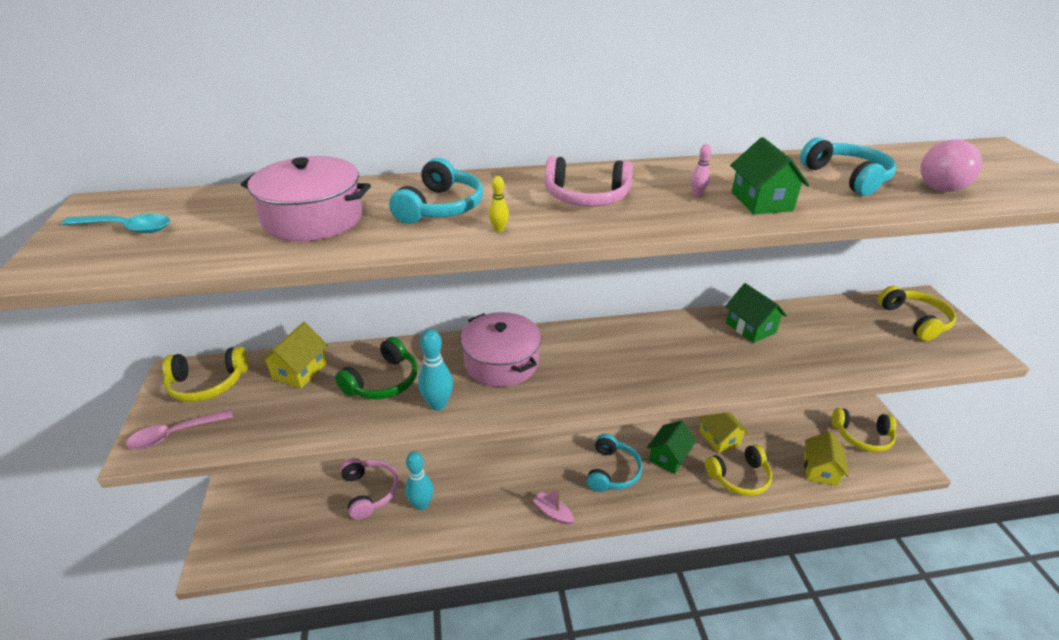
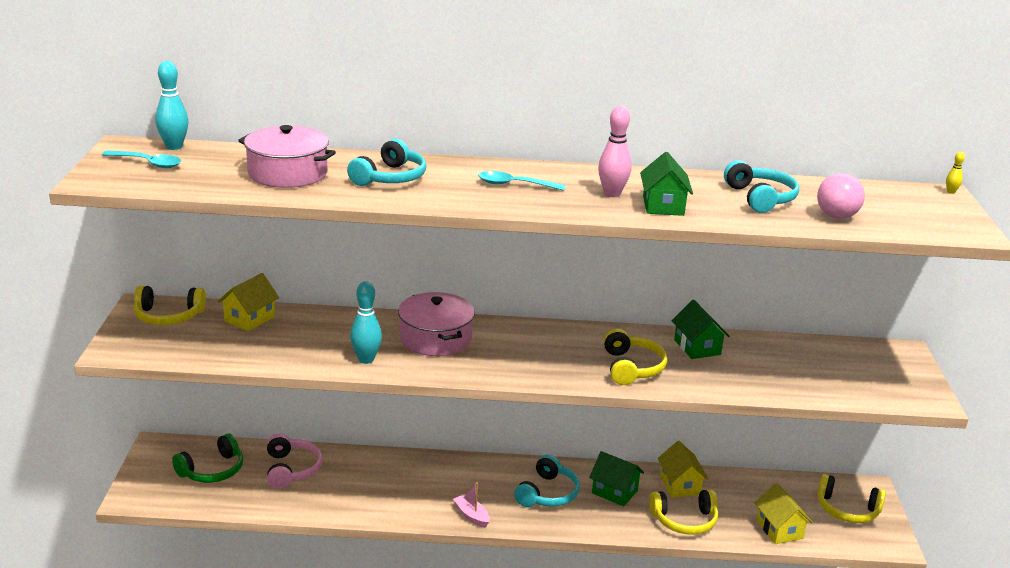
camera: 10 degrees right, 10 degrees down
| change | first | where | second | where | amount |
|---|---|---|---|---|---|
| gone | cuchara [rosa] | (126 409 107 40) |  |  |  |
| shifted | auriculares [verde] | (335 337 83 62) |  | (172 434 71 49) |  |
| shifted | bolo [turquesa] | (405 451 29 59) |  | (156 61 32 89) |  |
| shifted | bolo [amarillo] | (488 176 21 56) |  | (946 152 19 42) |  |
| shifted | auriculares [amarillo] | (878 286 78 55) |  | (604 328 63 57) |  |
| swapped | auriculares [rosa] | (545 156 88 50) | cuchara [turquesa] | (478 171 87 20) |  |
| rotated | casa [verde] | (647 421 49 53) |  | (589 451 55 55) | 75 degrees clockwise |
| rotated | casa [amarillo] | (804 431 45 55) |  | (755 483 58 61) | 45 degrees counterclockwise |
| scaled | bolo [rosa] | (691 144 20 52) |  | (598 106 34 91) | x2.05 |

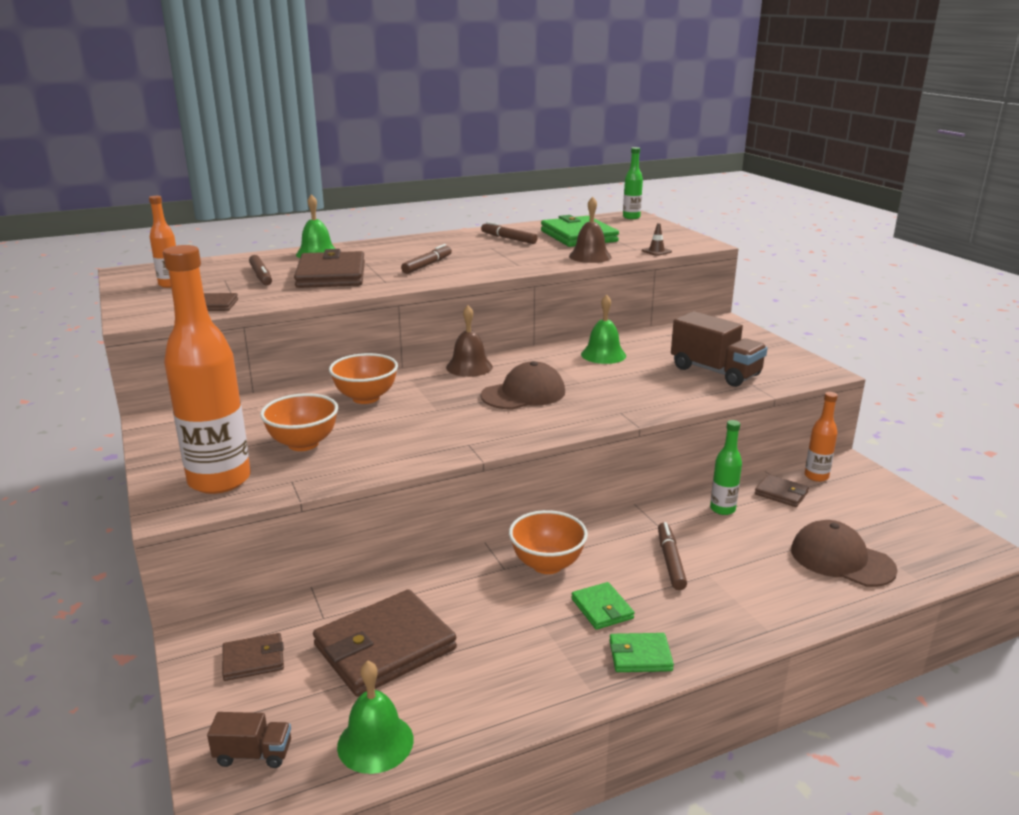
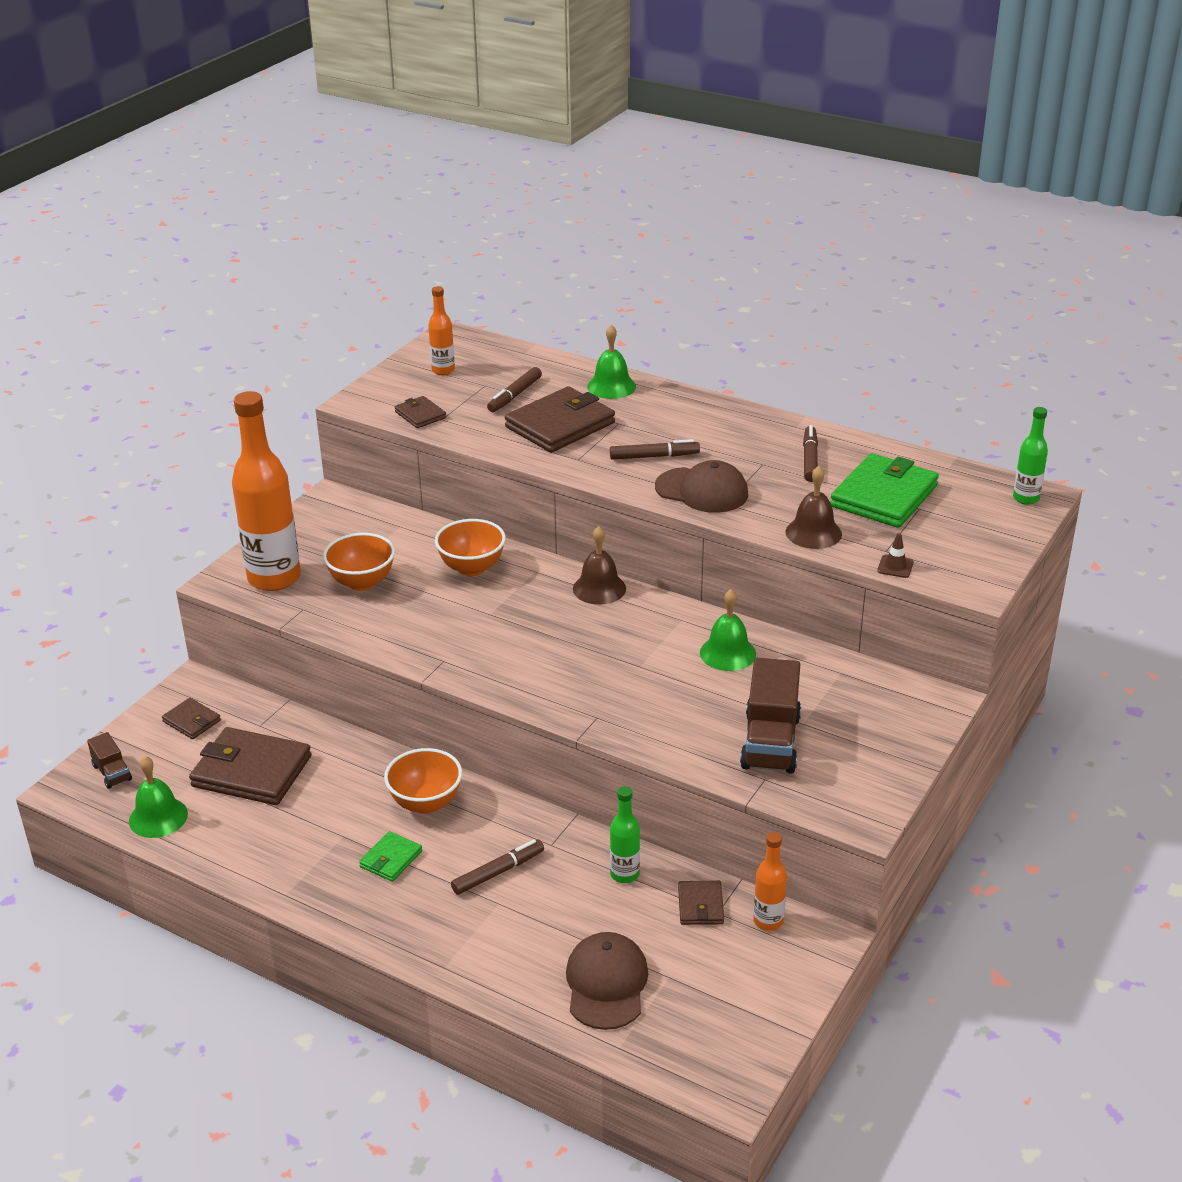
camera: 55 degrees right, 10 degrees up
| change | first | where | second | where | amount |
|---|---|---|---|---|---|
| gone | cartera [verde] | (609 633 65 39) |  |  |  |
| shifted | gorra [marrón] | (481 361 84 49) |  | (655 460 93 53) |  |

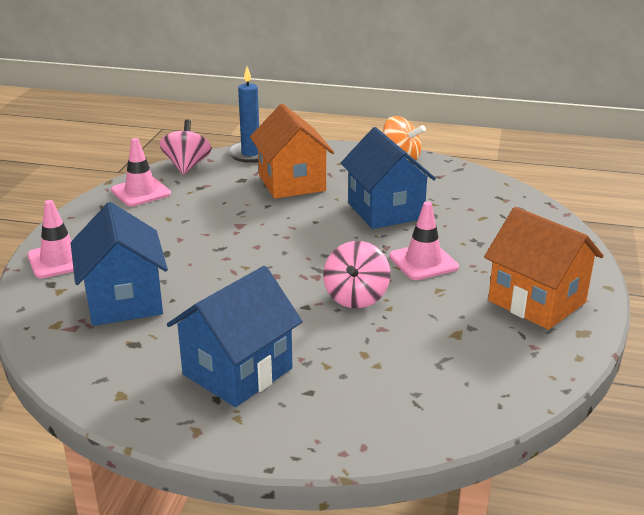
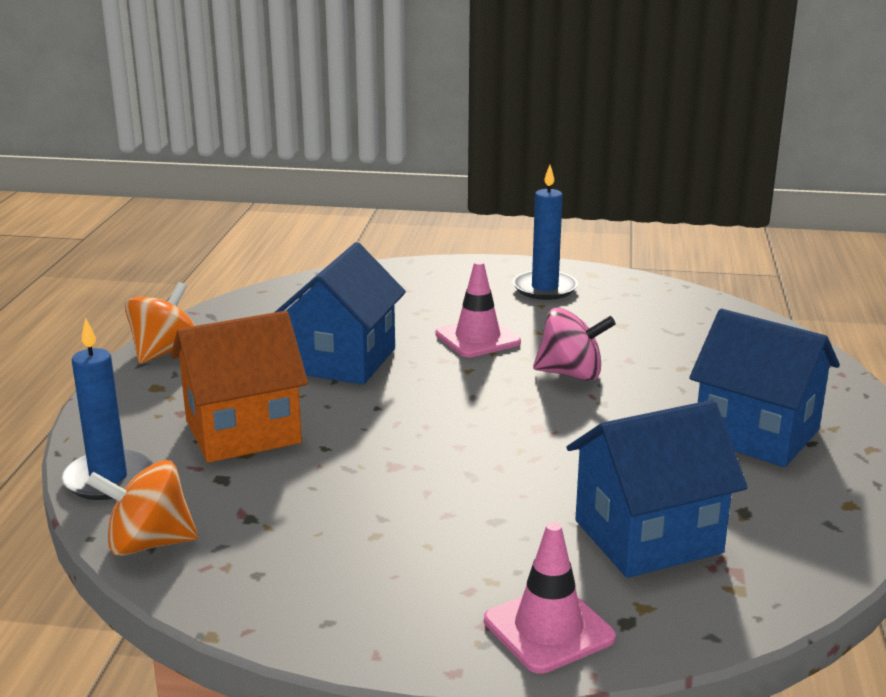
camera: 95 degrees left, 5 degrees down
| change | first | where | second | where | amount |
|---|---|---|---|---|---|
| gone | cono de tráfico [rosa] | (111 138 60 69) |  |  |  |
| swapped | casa [naranja] | (484 207 120 123) | vela [azul] | (513 165 65 135) |  |
| repainted | peonza [rosa] | (160 120 52 55) | peonza [naranja] | (86 460 112 96) |  |
| rotated | casa [azul] | (341 127 95 102) |  | (274 242 132 143) | 45 degrees counterclockwise |

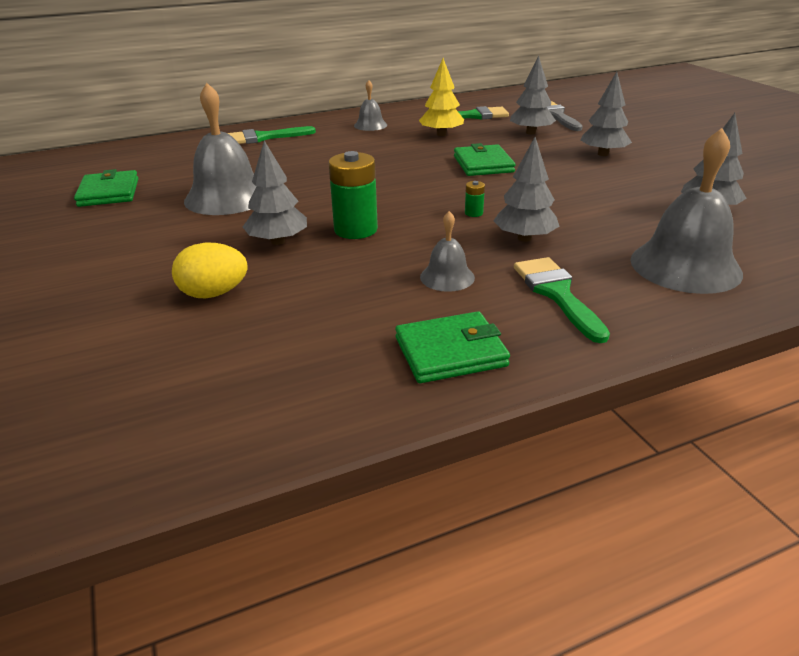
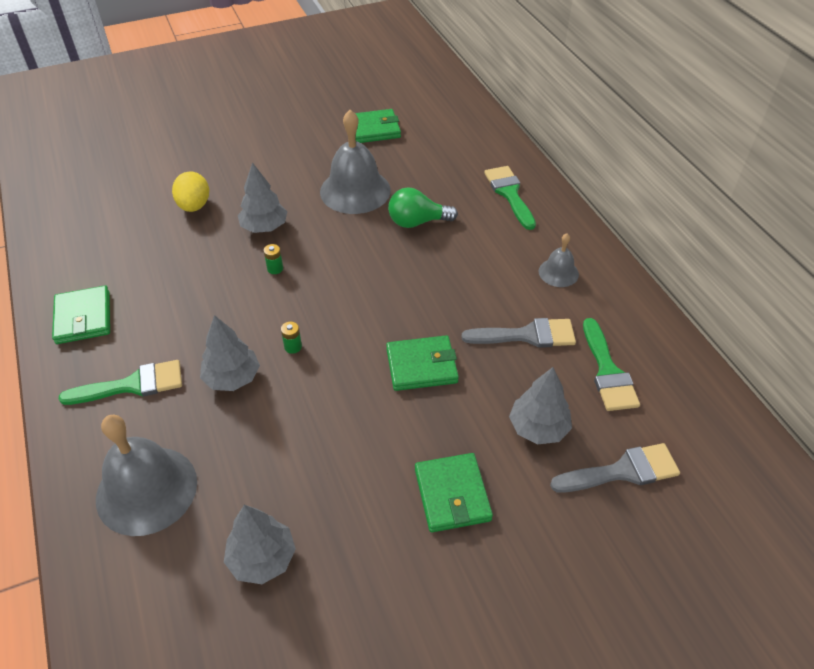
camera: 90 degrees right, 15 degrees up
| change | first | where | second | where | amount |
|---|---|---|---|---|---|
| gone | campana [gris] | (420 211 55 81) |  |  |  |
| new |  |  | bombilla [verde] | (388 187 70 41) |  |
| swapped | árbol [amarillo] | (419 58 45 78) | pincel [gris] | (462 318 114 30) |  |
| swapped | árbol [gris] | (580 72 52 84) | cartera [verde] | (415 453 78 79) |  |
| scaled | pila [verde] | (328 151 50 88) |  | (264 244 19 30) | x0.44 |

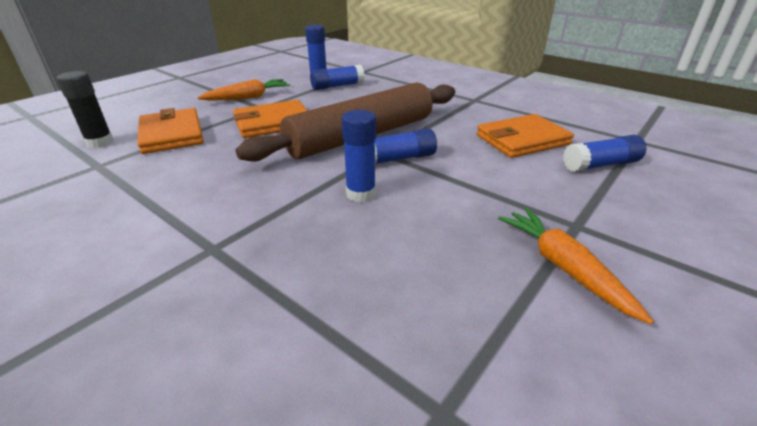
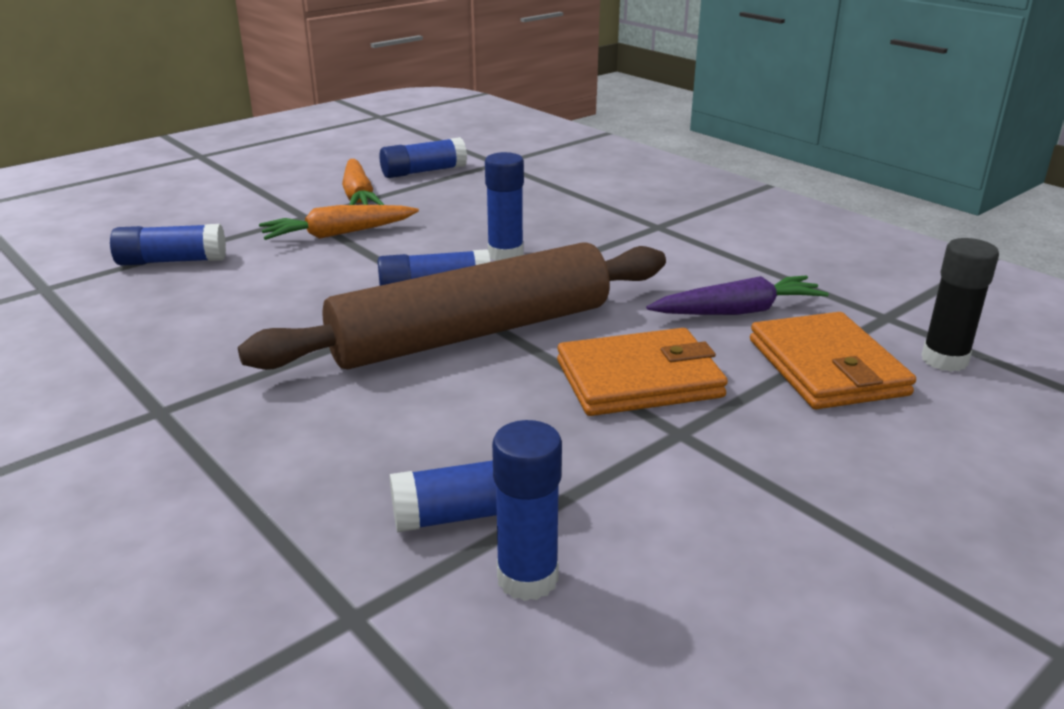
camera: 170 degrees left, 5 degrees down
| change | first | where | second | where | amount |
|---|---|---|---|---|---|
| gone | cartera [naranja] | (477 114 97 44) |  |  |  |
| new |  |  | barra de pegamento [azul] | (379 137 88 41) |  |
| new |  |  | zanahoria [morado] | (646 276 183 39) |  |
| shifted | zanahoria [naranja] | (197 79 93 22) |  | (259 205 160 35) |  |

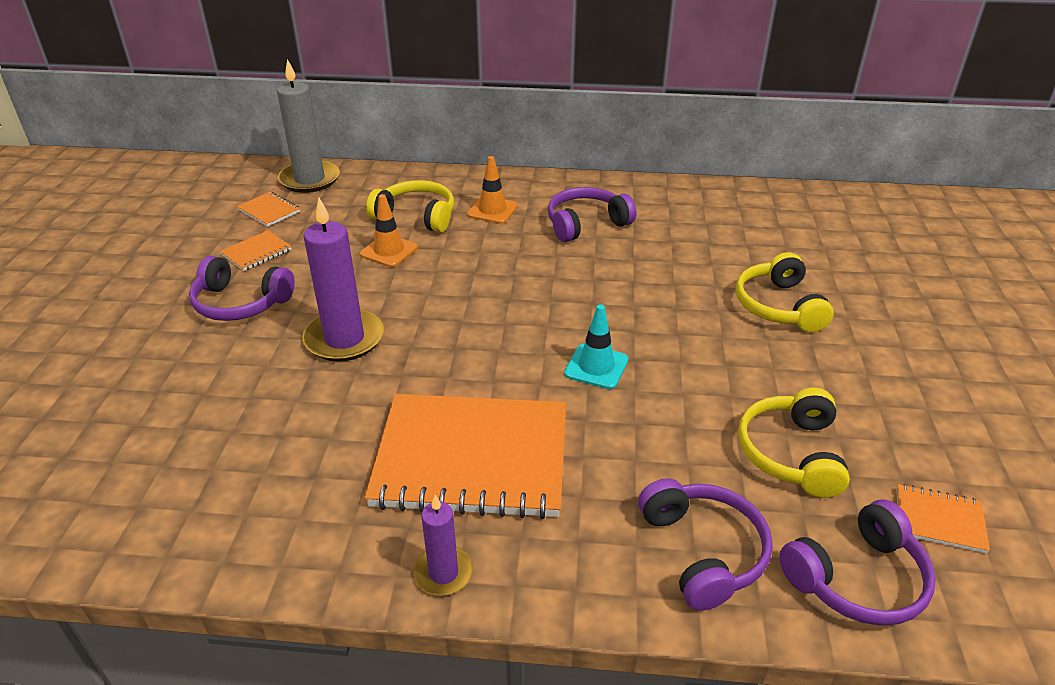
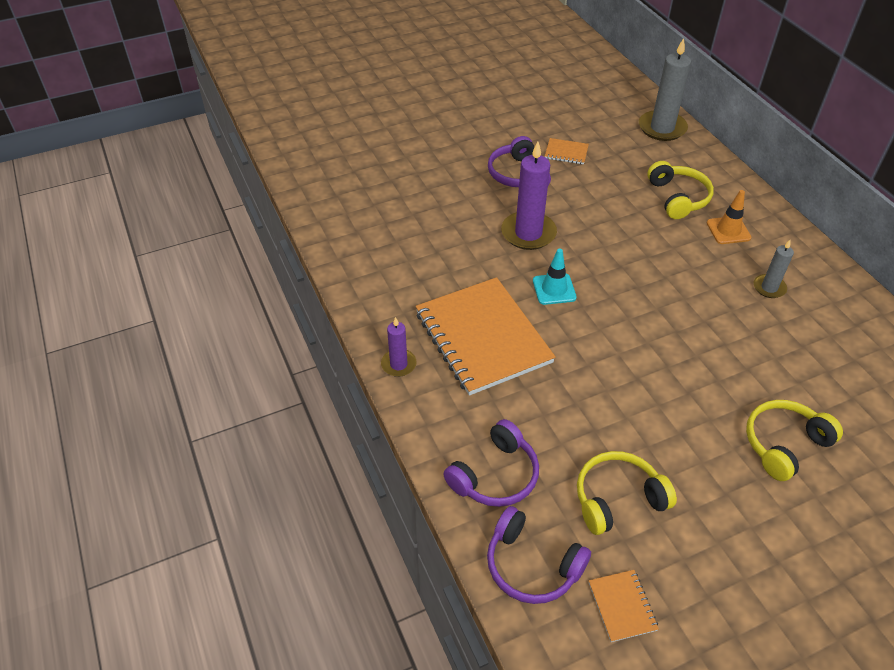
camera: 60 degrees right, 10 degrees up
| change | first | where | second | where | amount |
|---|---|---|---|---|---|
| gone | cuaderno [naranja] | (237 192 63 35) |  |  |  |
| gone | cono de tráfico [naranja] | (360 194 58 73) |  |  |  |
| shifted | cono de tráfico [turquesa] | (564 304 64 85) |  | (533 249 44 56) |  |
| swapped | auriculares [morado] | (548 187 88 55) | vela [gris] | (754 240 40 58) |  |

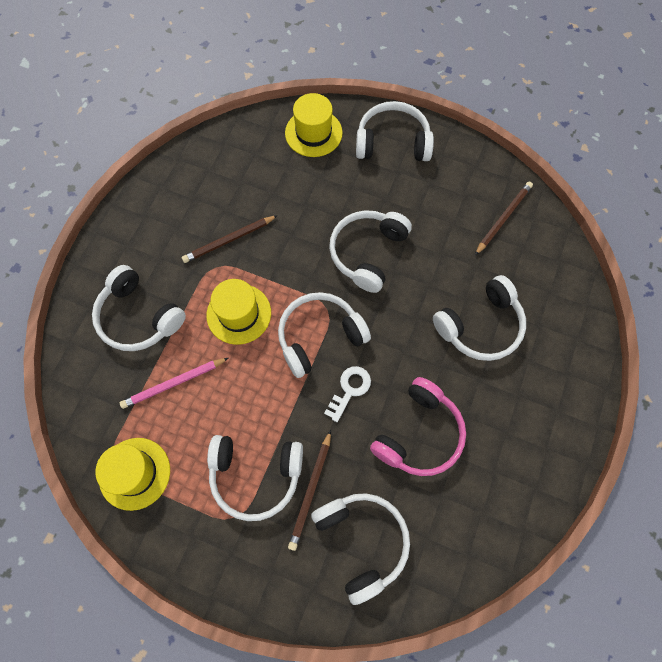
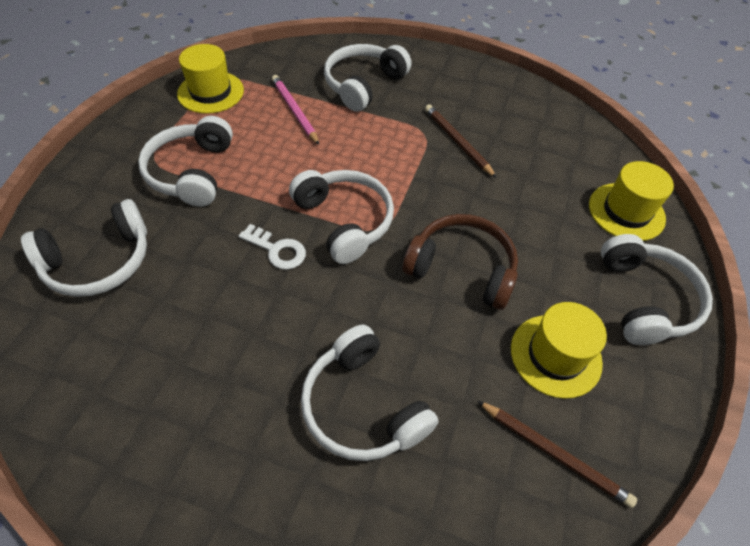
camera: 85 degrees right, 15 degrees down
| change | first | where | second | where | amount |
|---|---|---|---|---|---|
| gone | lápiz [marrón] | (288 430 43 121) |  |  |  |
| gone | auriculares [rosa] | (370 377 96 99) |  |  |  |
| shifted | sombrero [amarillo] | (206 279 65 66) |  | (511 302 96 97) |  |
| repainted | auriculares [blanco] | (329 210 83 83) | auriculares [marrón] | (402 214 116 96) |  |

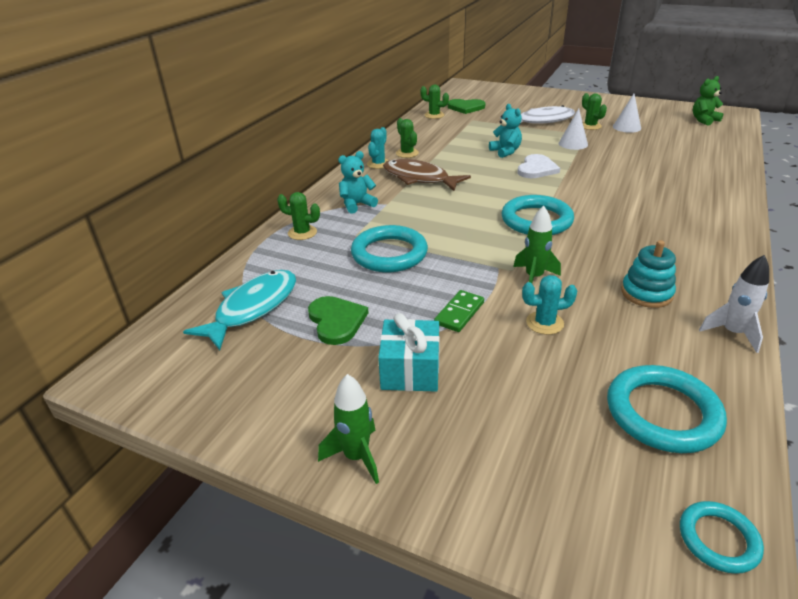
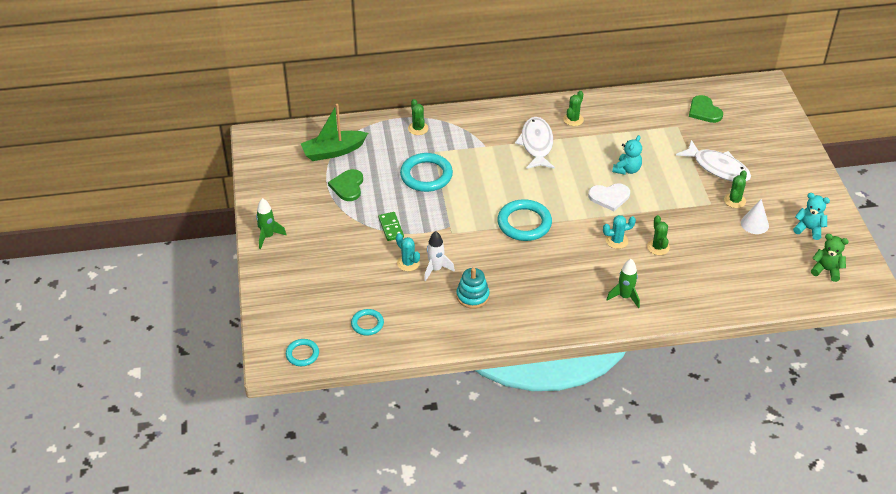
camera: 55 degrees right, 10 degrees up
| change | first | where | second | where | amount |
|---|---|---|---|---|---|
| gone | regalo [turquesa] | (378 313 62 79) |  |  |  |
| gone | cono [blanco] | (559 108 29 42) |  |  |  |
| shifted | osito [turquesa] | (338 151 40 63) |  | (793 193 37 47) |  |
| shifted | cactus [turquesa] | (367 127 22 42) |  | (603 215 33 34) |  |
| shifted | cactus [verde] | (420 84 29 35) |  | (647 215 23 40) |  |
| shifted | cohete [verde] | (513 206 48 77) |  | (606 259 34 49) |  |
| shifted | cohete [blanco] | (699 255 70 98) |  | (424 231 31 50) |  |
| swapped | pez [turquesa] | (183 270 113 80) | barco [verde] | (301 104 67 57) |  |
| repainted | pez [marrón] | (383 159 88 32) | pez [blanco] | (515 117 40 52) |  |
| rotated | corazón [verde] | (308 296 60 49) |  | (328 169 35 32) | 150 degrees clockwise |
| rotated | ficha de dominó [verde] | (434 290 50 42) |  | (378 212 26 29) | 75 degrees clockwise |
| scaled | anillo [turquesa] | (607 365 120 88) |  | (351 309 33 27) | x0.56 |

